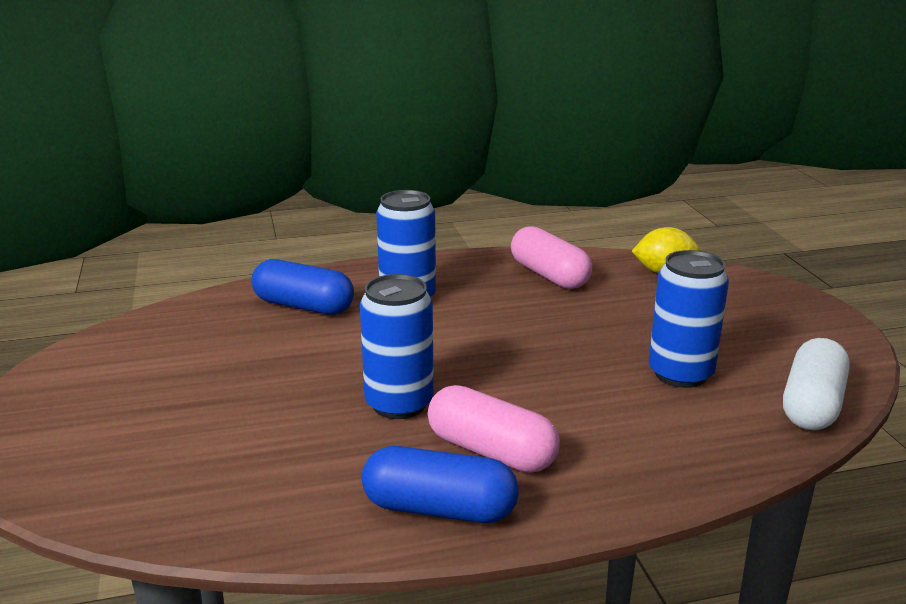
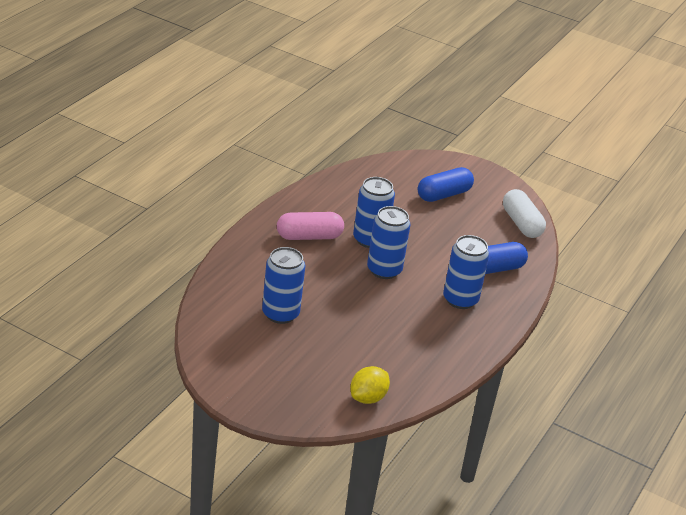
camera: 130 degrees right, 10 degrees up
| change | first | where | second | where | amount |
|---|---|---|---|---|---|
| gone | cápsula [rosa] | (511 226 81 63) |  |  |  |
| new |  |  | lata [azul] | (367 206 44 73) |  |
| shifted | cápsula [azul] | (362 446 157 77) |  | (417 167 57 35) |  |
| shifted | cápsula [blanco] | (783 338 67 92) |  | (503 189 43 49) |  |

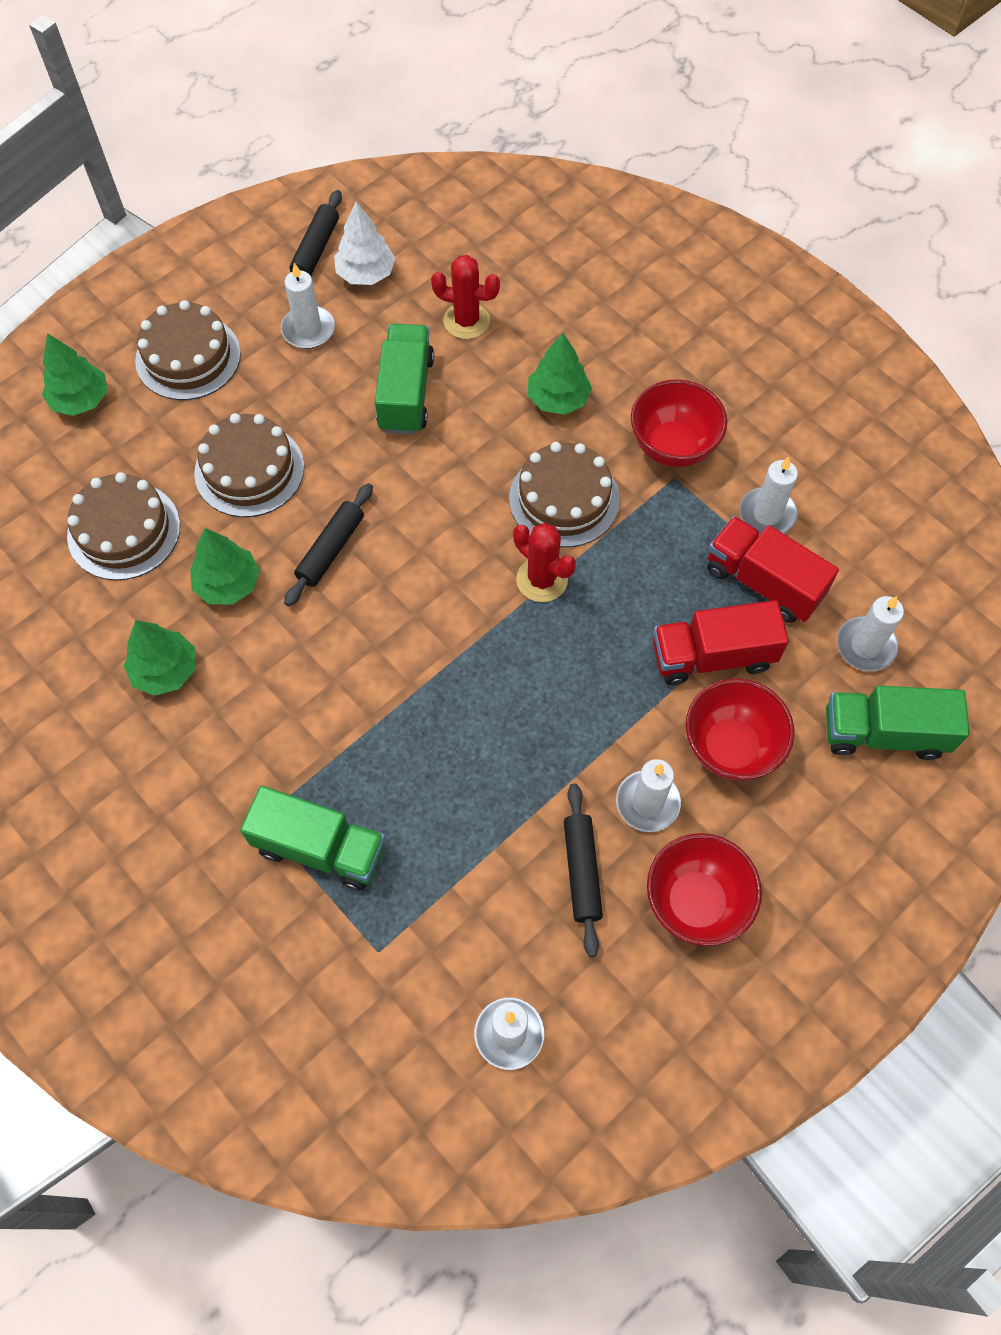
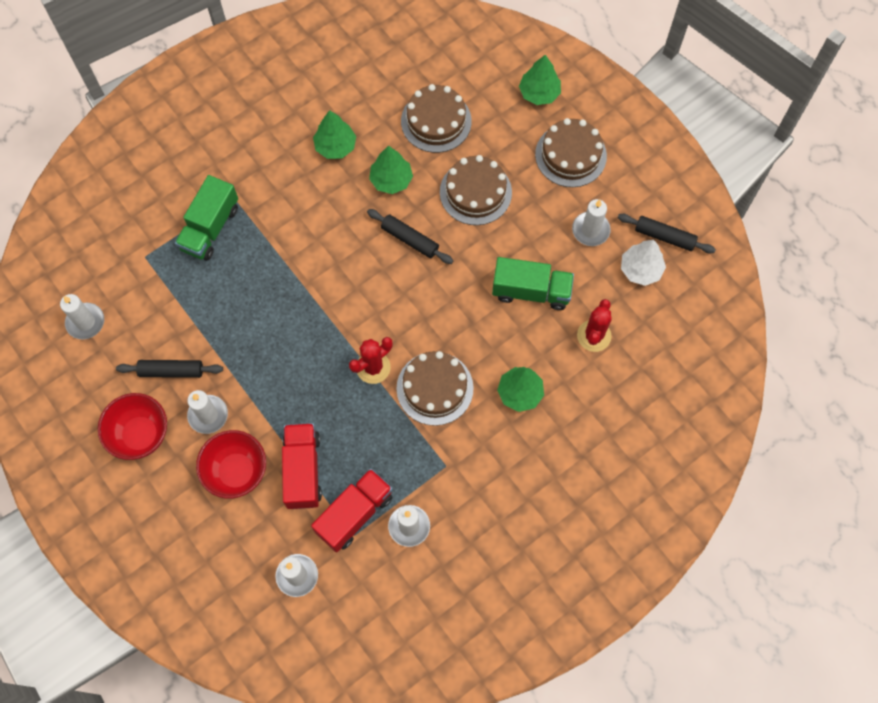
camera: 95 degrees right, 5 degrees up
| change | first | where | second | where | amount |
|---|---|---|---|---|---|
| gone | cuenco [rojo] | (631 379 96 88) |  |  |  |
| gone | camión [verde] | (826 686 144 74) |  |  |  |

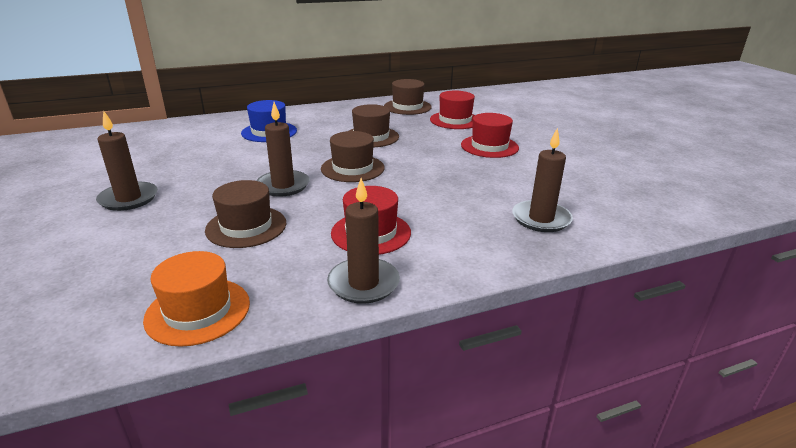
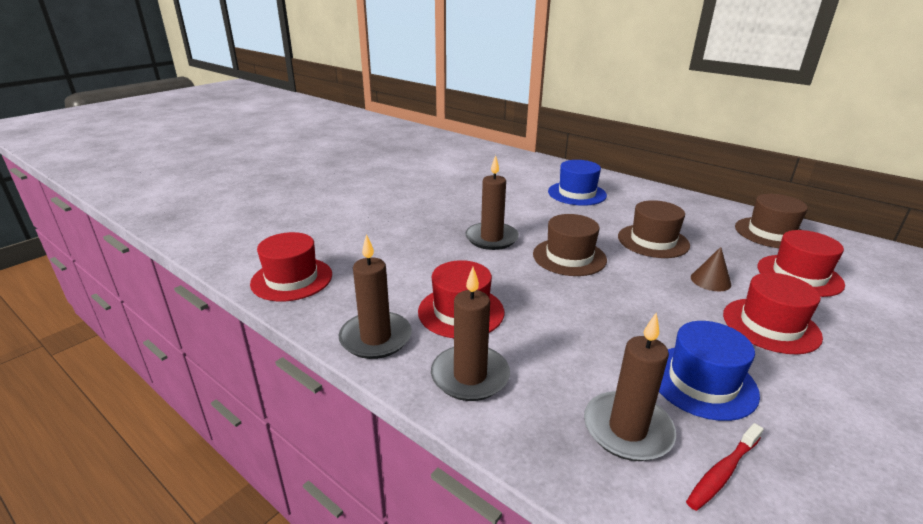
camera: 60 degrees right, 0 degrees up
| change | first | where | second | where | amount |
|---|---|---|---|---|---|
| gone | sombrero [marrón] | (205 180 81 68) |  |  |  |
| new |  |  | sombrero [azul] | (659 321 101 100) |  |
| new |  |  | cepillo de dientes [rojo] | (686 423 78 88) |  |
| new |  |  | cono [marrón] | (691 247 40 44) |  |
| shifted | vela [marrón] | (96 111 62 100) |  | (431 267 79 134) |  |
| repainted | sombrero [naranja] | (143 251 107 96) | sombrero [rojo] | (250 232 82 70) |  |

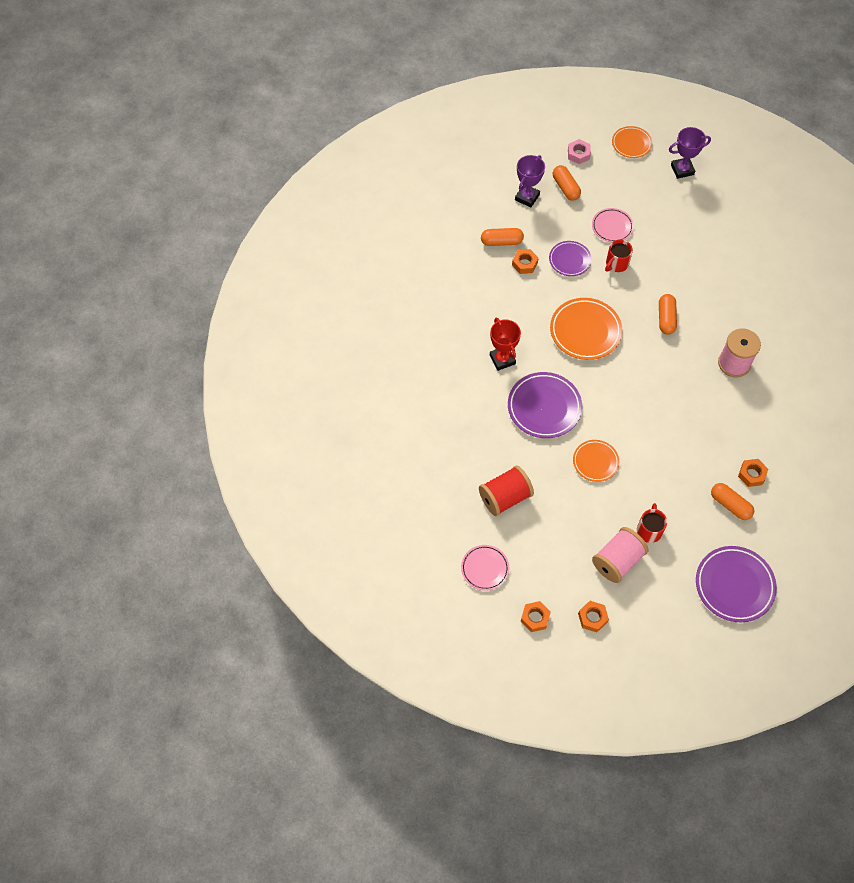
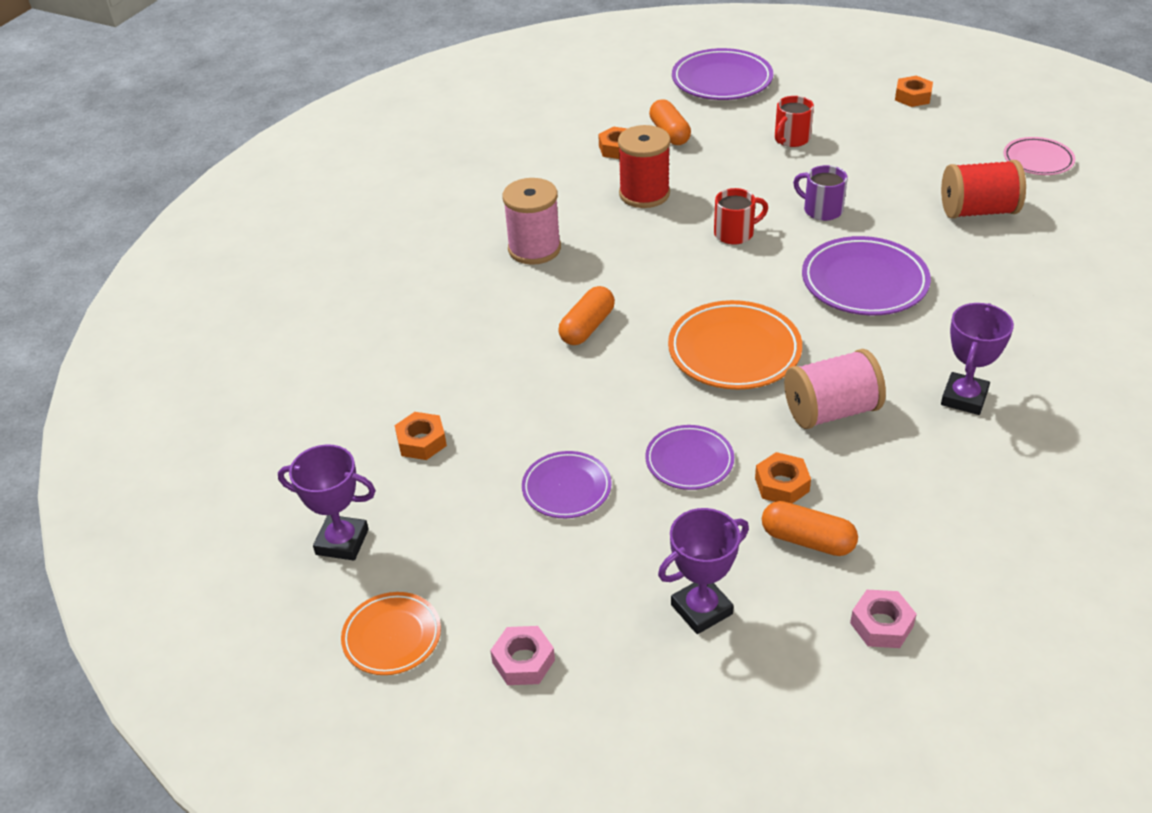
camera: 150 degrees left, 20 degrees down
| change | first | where | second | where | amount |
|---|---|---|---|---|---|
| gone | trofeo [rojo] | (490 318 31 53) |  |  |  |
| gone | cápsula [naranja] | (553 165 28 36) |  |  |  |
| new |  |  | carrete [rojo] | (618 125 53 83) |  |
| new |  |  | tuerca [rosa] | (850 590 67 58) |  |
| new |  |  | trofeo [morado] | (941 303 73 112) |  |
| shifted | tuerca [naranja] | (520 601 31 31) |  | (394 412 53 48) |  |
| shifted | carrete [rosa] | (592 527 56 56) |  | (784 349 102 80) |  |
| shifted | taza [rojo] | (605 239 28 33) |  | (714 188 54 57) |  |
| swapped | plato [naranja] | (573 440 46 42) | taza [morado] | (793 165 55 56) |  |
| repainted | plato [rosa] | (592 208 42 34) | plato [morado] | (522 451 90 67) |  |

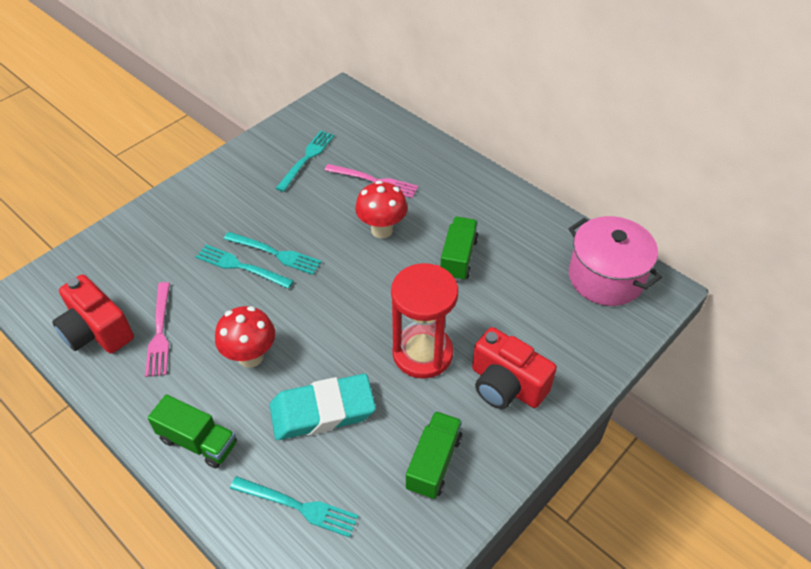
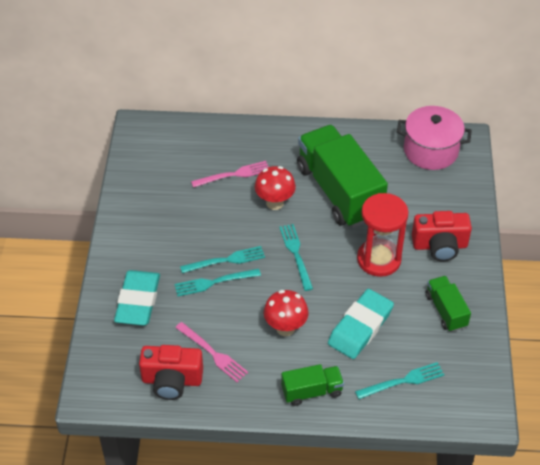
camera: 40 degrees left, 0 degrees up
| change | first | where | second | where | amount |
|---|---|---|---|---|---|
| new |  |  | goma de borrar [turquesa] | (114 270 46 56) |  |
| shifted | tenedor [turquesa] | (276 131 58 61) |  | (279 224 34 67) |  |
| scaled | camión [verde] | (440 217 39 64) |  | (297 125 91 103) | x2.10 |

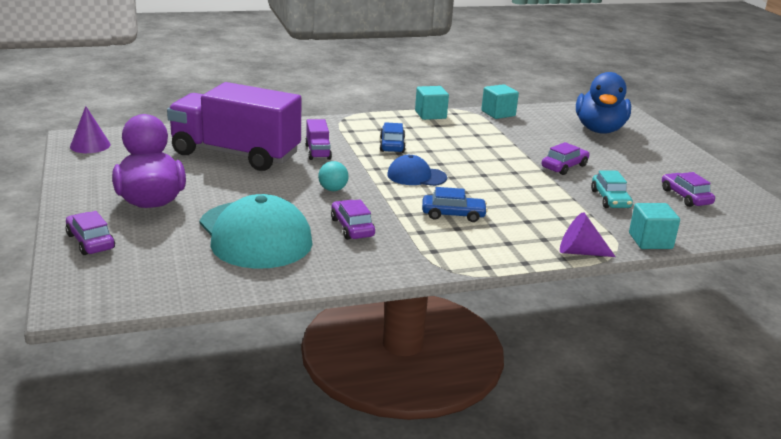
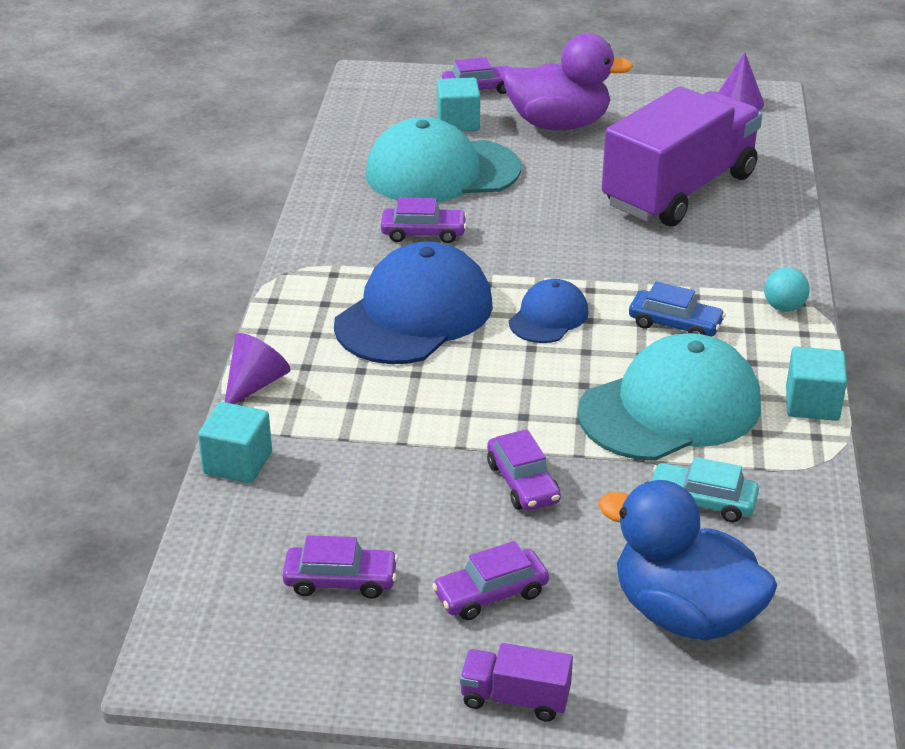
camera: 115 degrees right, 10 degrees up
| change | first | where | second | where | amount |
|---|---|---|---|---|---|
| new |  |  | coche [morado] | (432 541 117 79) |  |
| new |  |  | gorra [turquesa] | (578 333 183 128) |  |
| shifted | camión [morado] | (305 119 27 41) |  | (460 643 113 79) |  |
| shifted | pelota [turquesa] | (318 161 31 30) |  | (764 267 46 45) |  |
| shifted | cubo [turquesa] | (481 84 38 35) |  | (437 78 43 53) |  |
| shifted | coche [turquesa] | (591 170 42 38) |  | (652 457 107 65) |  |
| swapped | coche [azul] | (422 187 66 35) | gorra [azul] | (334 242 159 122) |  |

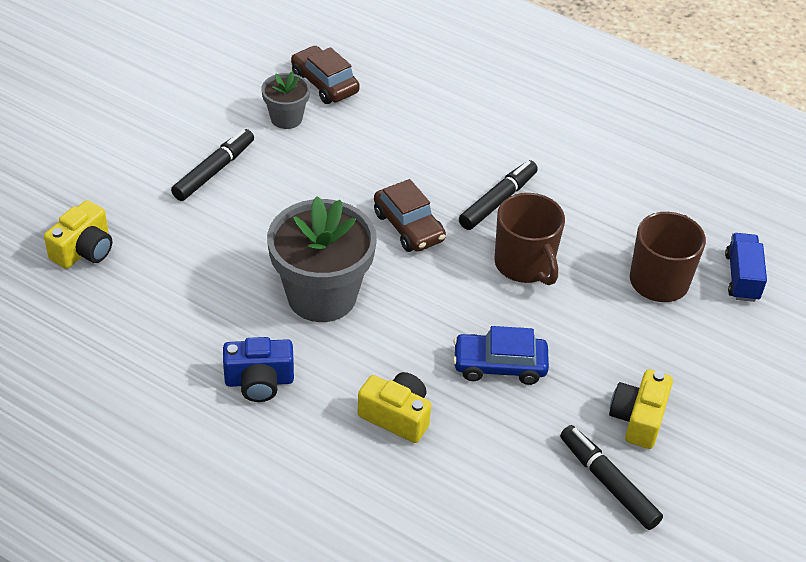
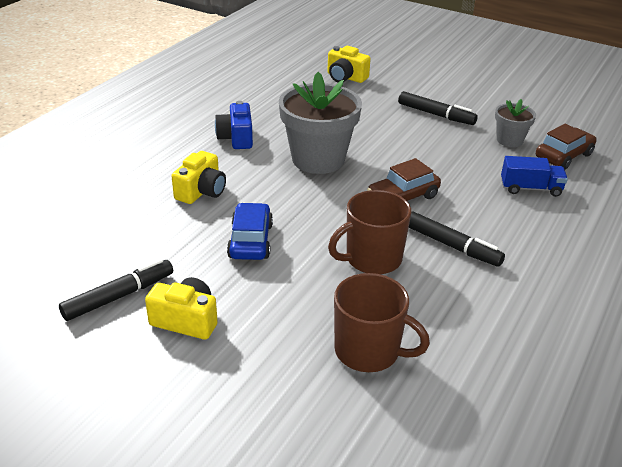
camera: 90 degrees right, 10 degrees down
| change | first | where | second | where | amount |
|---|---|---|---|---|---|
| shifted | camión [azul] | (725 233 42 69) |  | (501 156 67 41) |  |

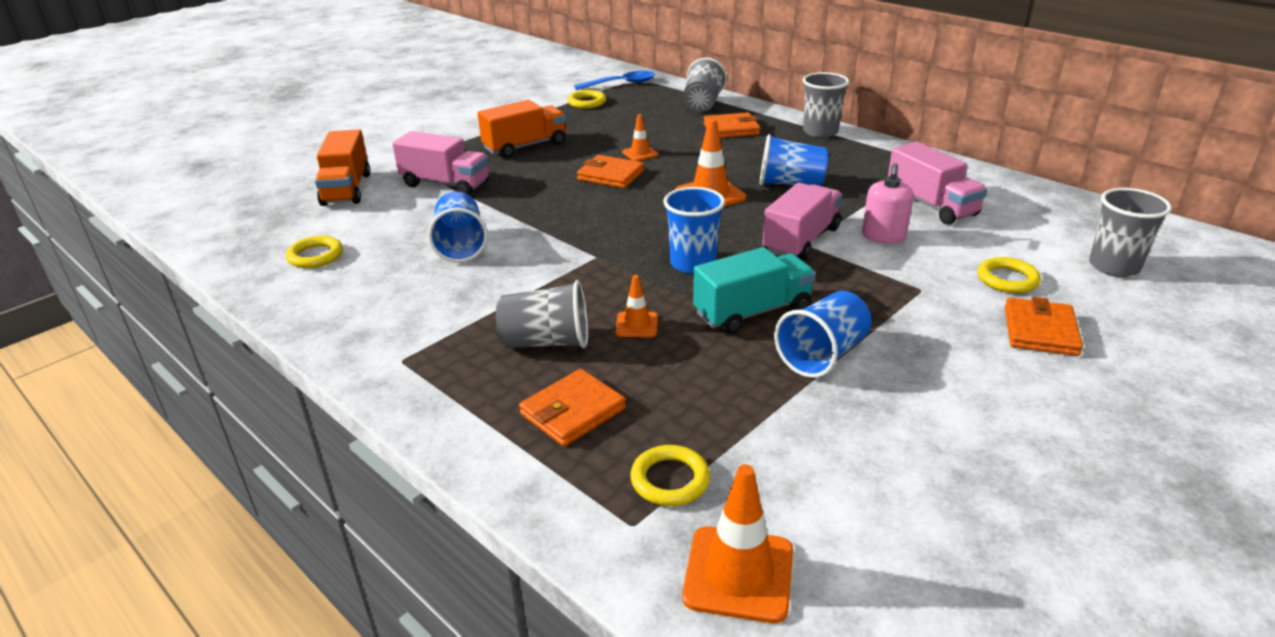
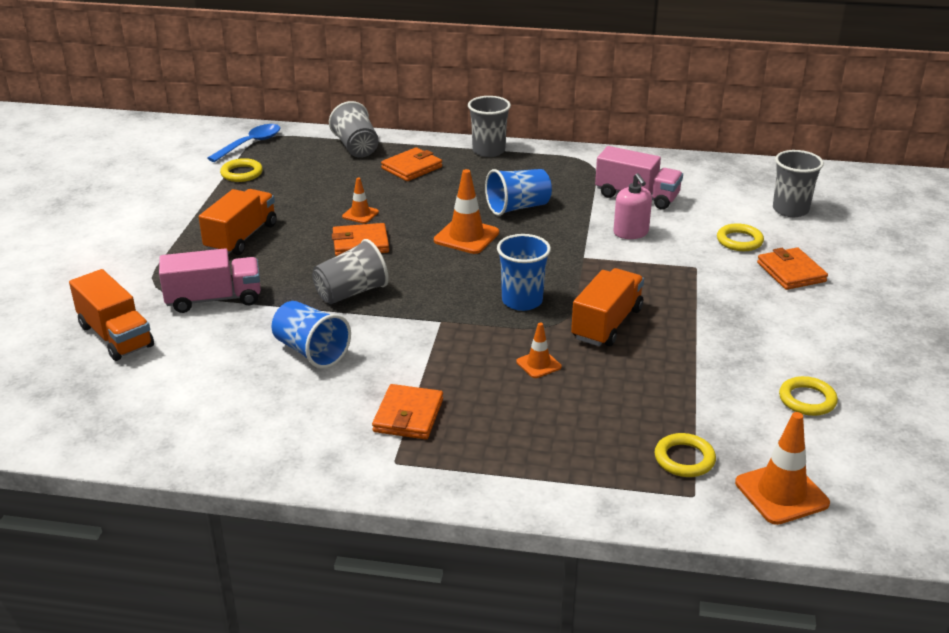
camera: 35 degrees left, 0 degrees up
| change | first | where | second | where | amount |
|---|---|---|---|---|---|
| gone | camión [rosa] | (763 183 79 78) |  |  |  |
| gone | vaso [azul] | (774 291 97 87) |  |  |  |
| shifted | anillo [amarillo] | (286 236 57 32) |  | (779 376 59 40) |  |
| shifted | vaso [gris] | (496 280 92 68) |  | (312 239 77 65) |  |
| shifted | cartera [naranja] | (519 369 107 78) |  | (372 384 71 56) |  |
| repainted | camión [turquesa] | (693 247 123 87) | camión [naranja] | (571 268 73 78) |  |

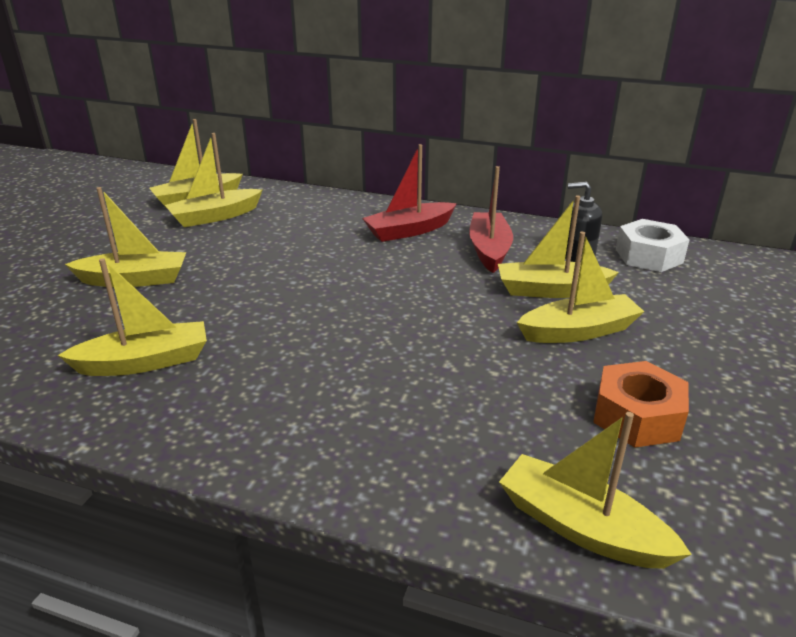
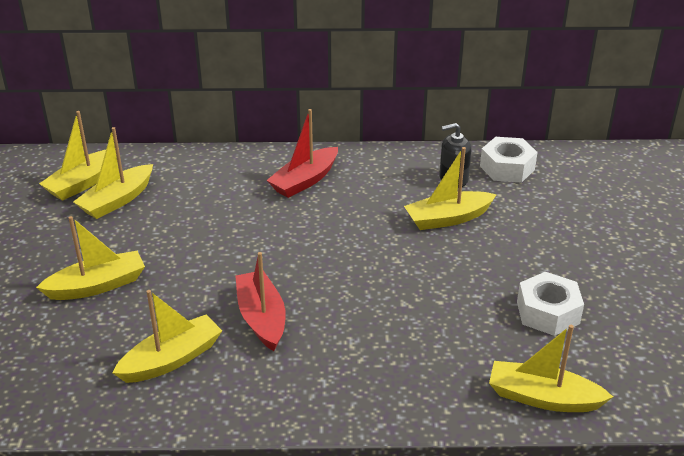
camera: 20 degrees left, 5 degrees up
| change | first | where | second | where | amount |
|---|---|---|---|---|---|
| gone | barco [amarillo] | (517 232 127 111) |  |  |  |
| shifted | barco [rojo] | (469 166 44 107) |  | (235 252 51 99) |  |
| repainted | tuerca [naranja] | (593 361 96 87) | tuerca [blanco] | (517 272 67 64) |  |

